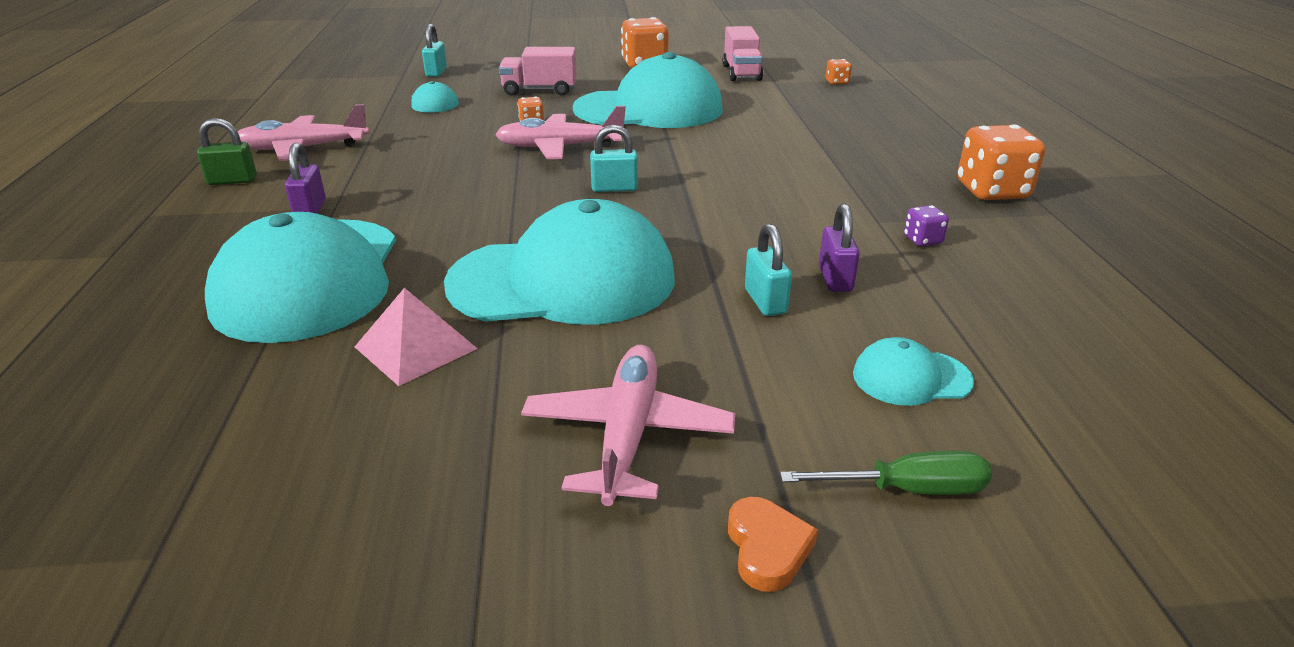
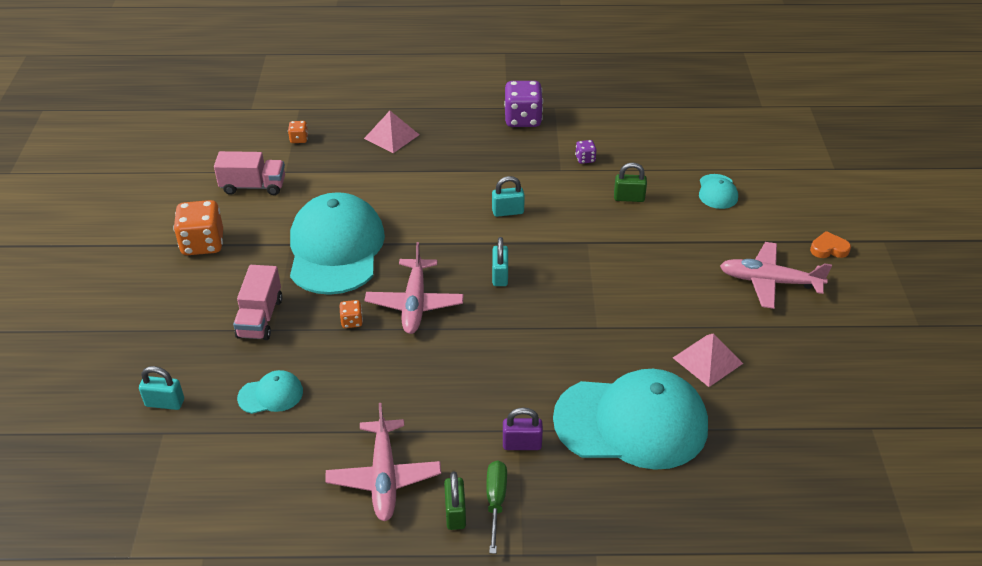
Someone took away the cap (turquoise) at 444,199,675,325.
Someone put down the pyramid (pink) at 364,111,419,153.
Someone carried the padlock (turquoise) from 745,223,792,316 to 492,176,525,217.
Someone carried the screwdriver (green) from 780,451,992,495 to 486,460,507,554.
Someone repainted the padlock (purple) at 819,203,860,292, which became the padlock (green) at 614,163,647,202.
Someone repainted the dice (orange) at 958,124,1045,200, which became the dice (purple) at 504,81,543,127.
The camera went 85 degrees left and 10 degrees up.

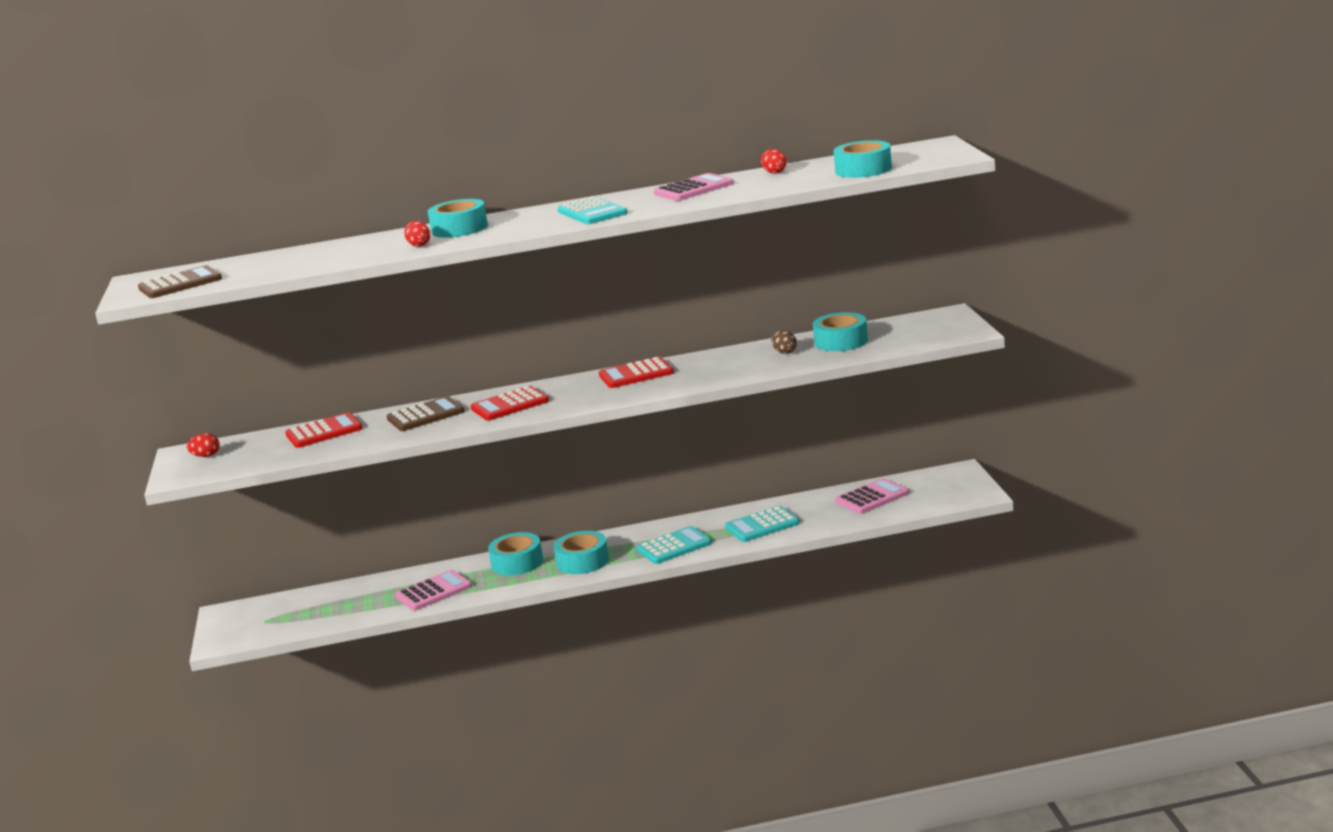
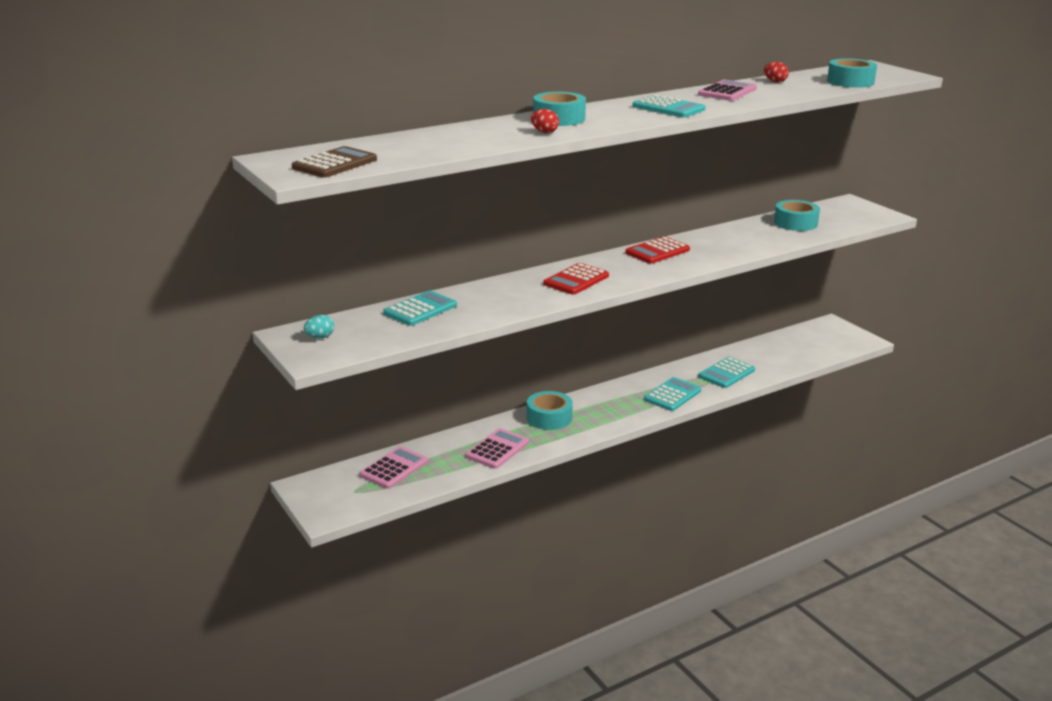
Someone took away the calculator (brown) at 387,396,465,431.
Someone took away the tape (turquoise) at 554,531,609,574.
Someone took away the egg (brown) at 771,330,797,354.
Someone carried the calculator (pink) from 835,478,909,514 to 360,446,428,489.
Someone repainted the egg (red) at 187,433,220,457, which became the egg (turquoise) at 304,315,334,338.
Someone repainted the calculator (red) at 285,412,363,448, which became the calculator (turquoise) at 383,290,457,326.
The camera went 25 degrees left and 5 degrees up.

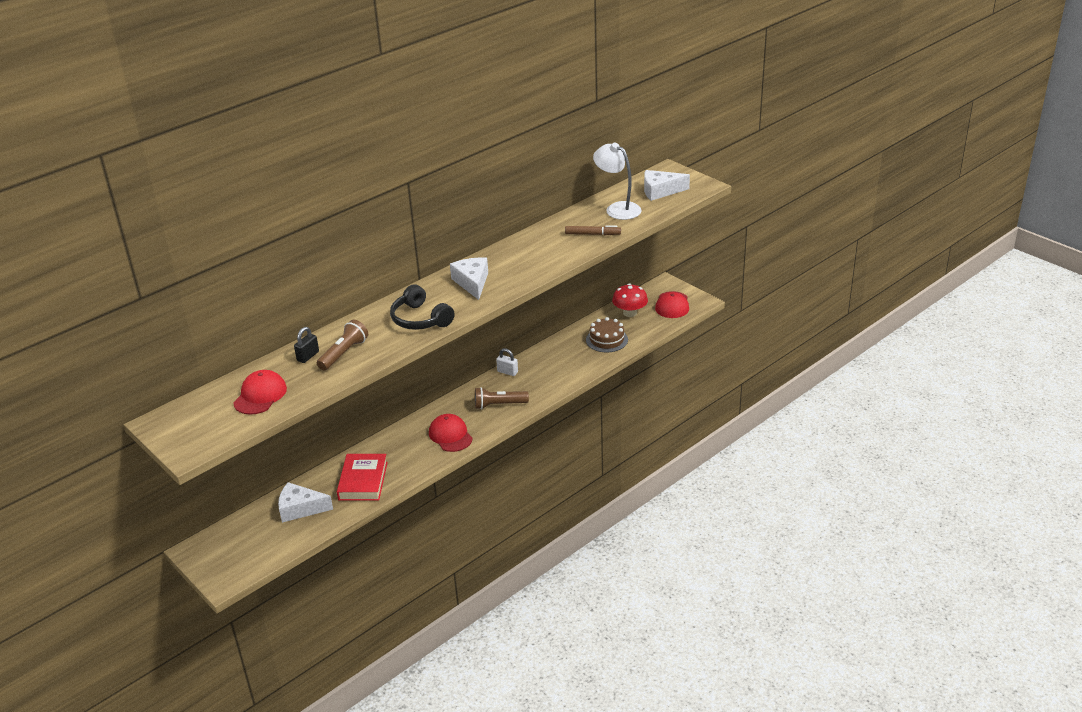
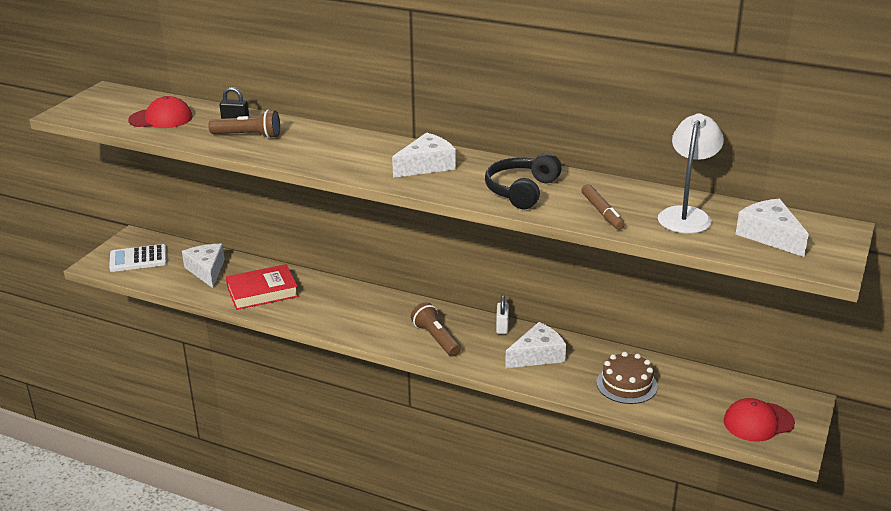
Someone took away the cap (red) at 429,414,473,452.
Someone took away the mushroom (red) at 612,283,648,317.
Someone put down the calculator (white) at 109,244,167,272.
Someone put down the cheese (white) at 505,322,566,368.
Someone carried the headphones (black) from 390,285,455,330 to 485,153,562,210.
The camera went 65 degrees right and 5 degrees down.

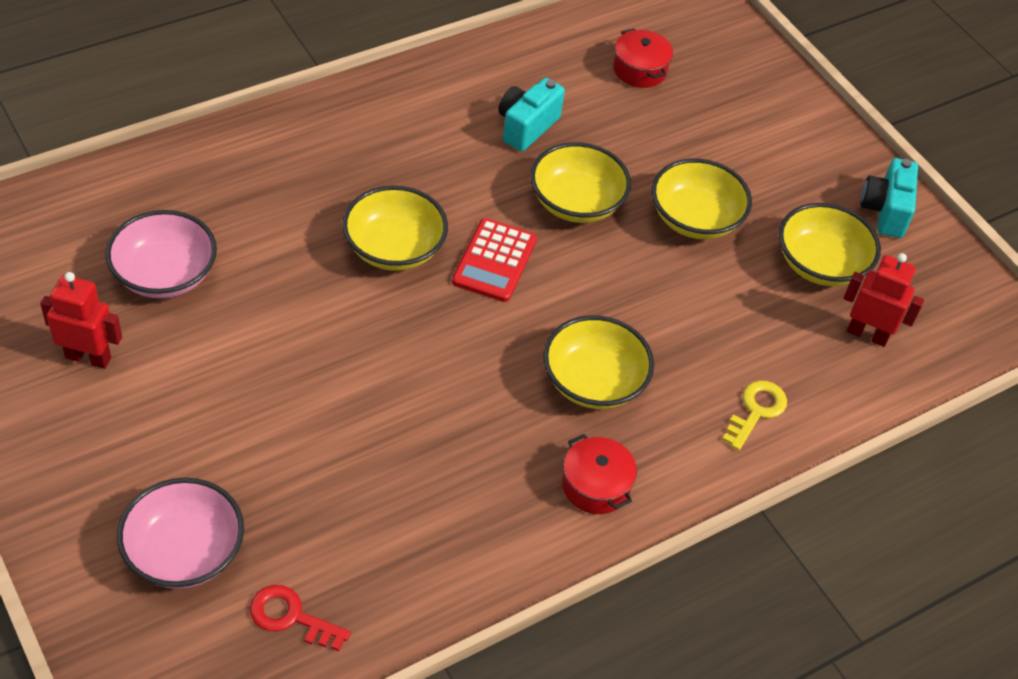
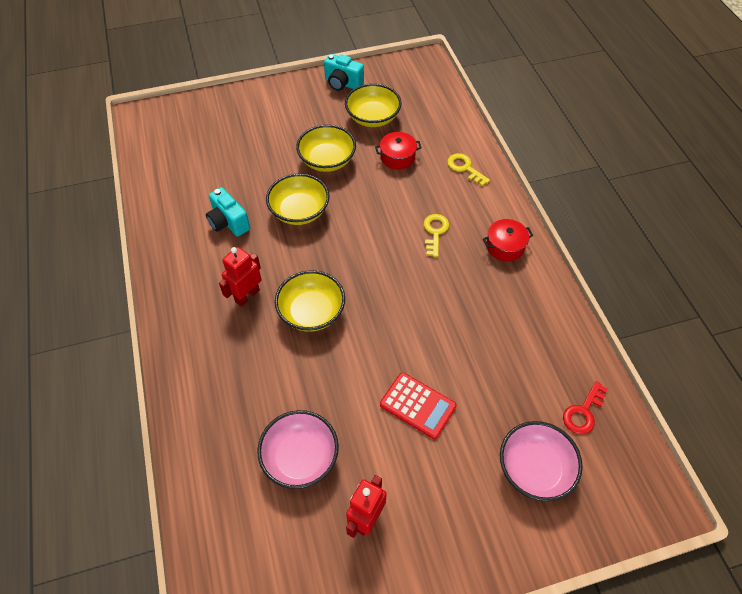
Someone carried the calculator (red) from 452,218,537,302 to 380,372,457,439.
Someone carried the pot (red) from 613,28,673,88 to 375,132,422,170.
Someone carried the robot (red) from 843,253,924,347 to 219,247,261,307.
Someone swapped the bowl (yellow) at 543,315,654,409 for the key (yellow) at 423,214,449,257.
The camera went 70 degrees left and 5 degrees up.

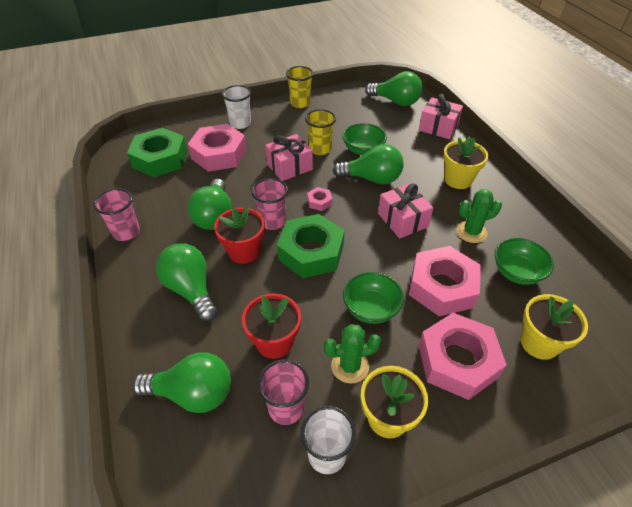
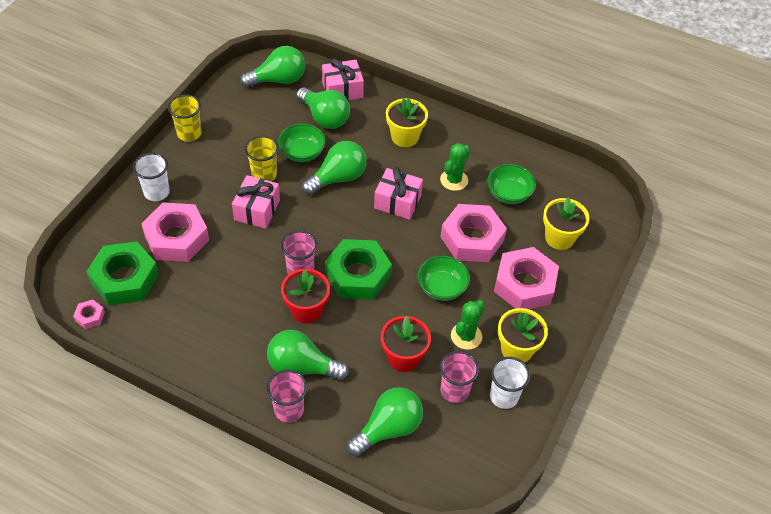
Someone carried the cup (pink) from 93,188,140,241 to 267,370,307,423.
Someone carried the light bulb (green) from 187,179,232,230 to 296,87,350,129.
Someone carried the nut (pink) from 307,187,332,211 to 73,300,105,329.
The camera went 45 degrees left and 5 degrees up.

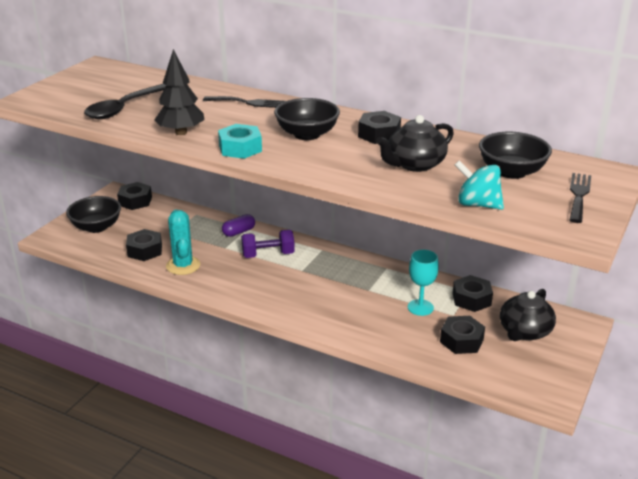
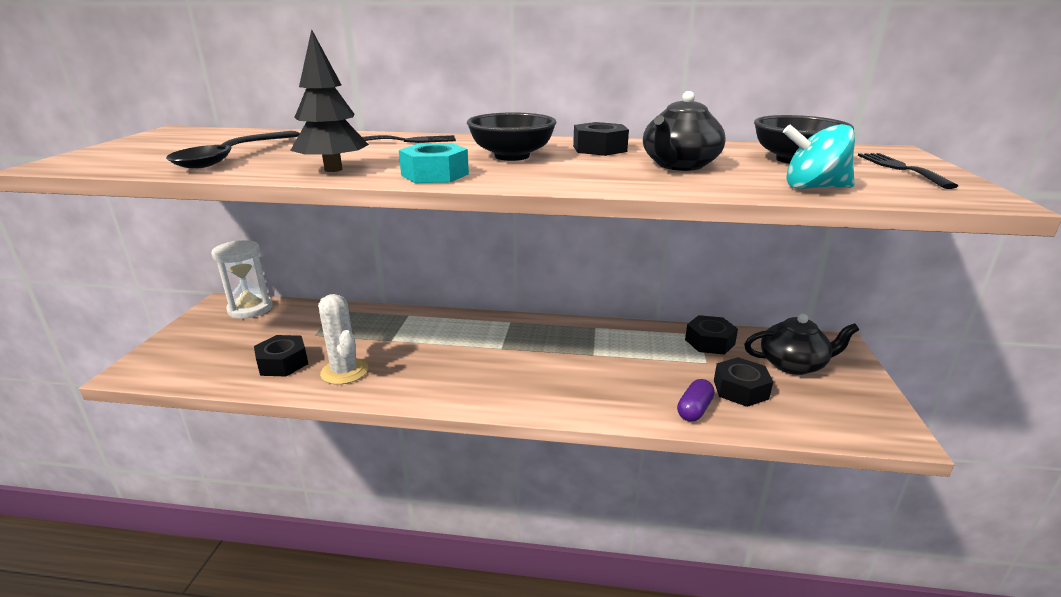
Someone took away the bowl (black) at 66,196,121,233.
Someone took away the dumbbell (purple) at 241,230,295,258.
Someone took away the goblet (turquoise) at 408,249,439,316.
Someone carried the capsule (purple) from 222,214,255,237 to 677,379,715,422.
Someone swapped the nut (black) at 117,182,152,210 for the hourglass (white) at 211,240,272,319.
Someone repainted the cactus (turquoise) at 166,210,200,275, which became the cactus (white) at 318,294,368,385.
Someone rotated the teapot (black) at 500,289,556,341 by 105 degrees counterclockwise.
The camera went 20 degrees left and 5 degrees down.

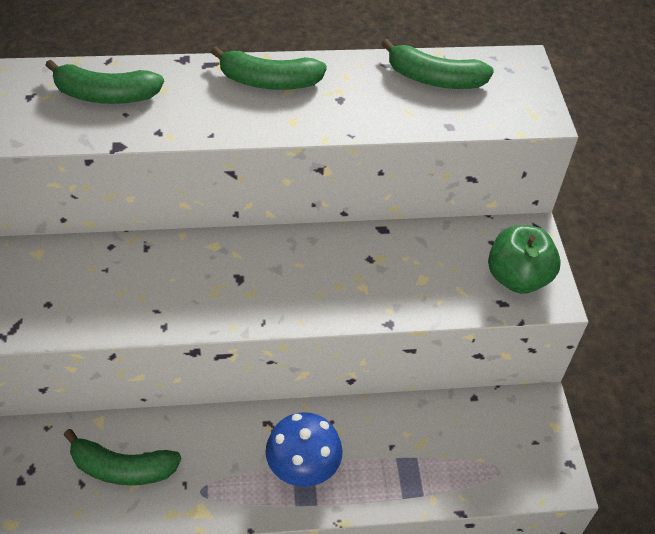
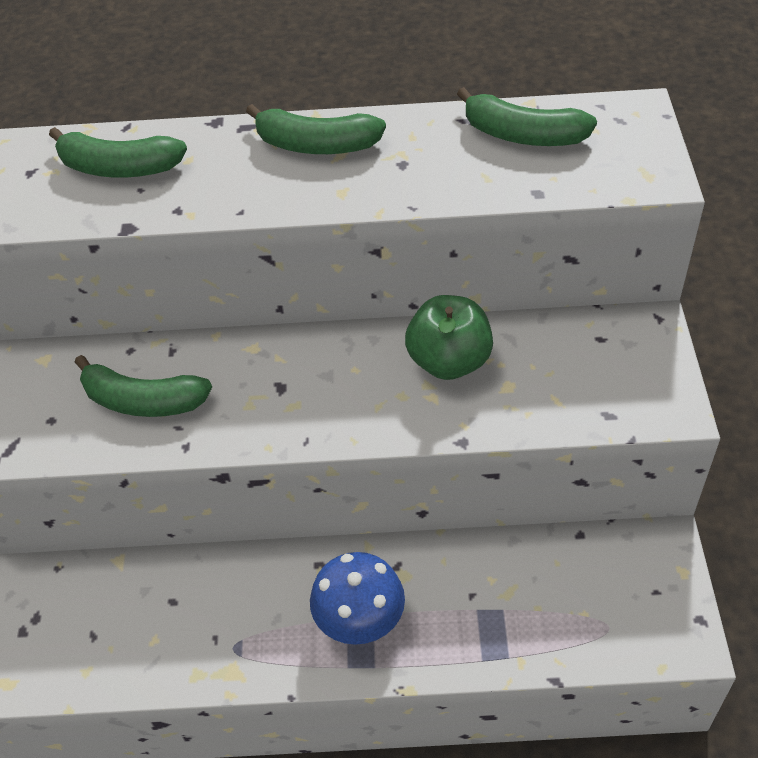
Someone carried the banana (green) from 64,429,182,485 to 75,355,212,417.
Someone carried the apple (green) from 488,225,561,294 to 405,295,493,380.
The camera went 10 degrees right and 0 degrees up.

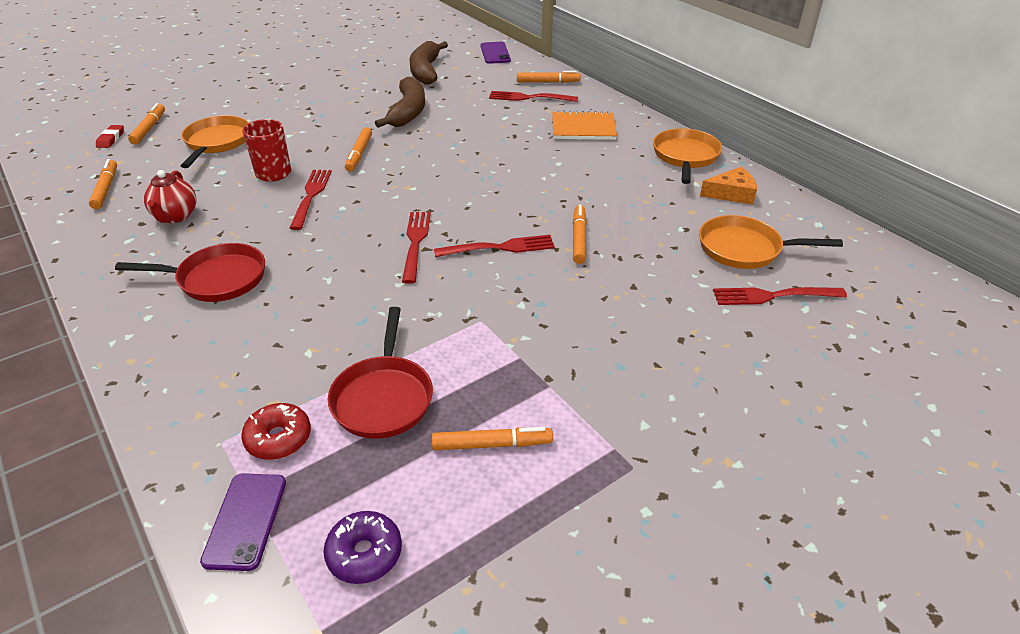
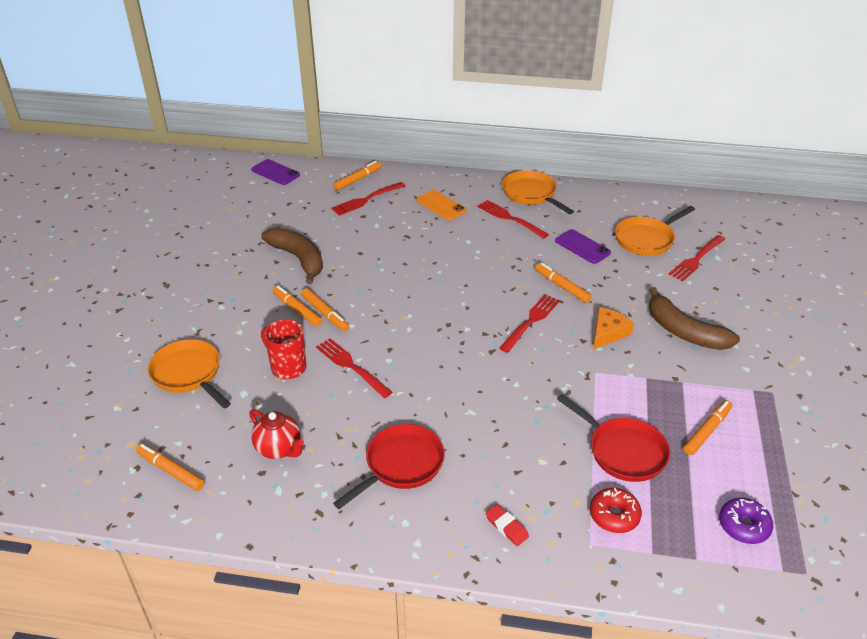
Someone carried the eraser (red) from 96,125,124,148 to 486,504,529,546.
Someone carried the marker (orange) from 128,103,165,144 to 272,286,322,326.
Someone carried the phone (purple) from 200,473,286,571 to 555,229,611,264.
Someone carried the fork (red) from 402,212,431,284 to 477,200,549,239.
Someone carried the banana (brown) from 410,41,448,85 to 649,287,740,350.
Someone carried the cheese (orange) from 700,167,757,205 to 593,307,634,349.
Someone swapped the notebook (orange) at 552,110,617,140 for the phone (orange) at 416,190,466,220.
The camera went 45 degrees left and 0 degrees up.

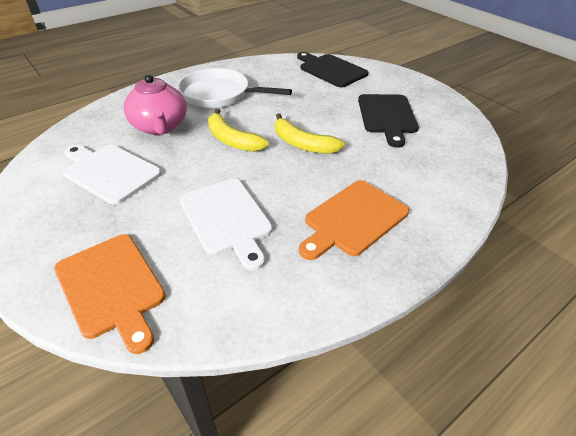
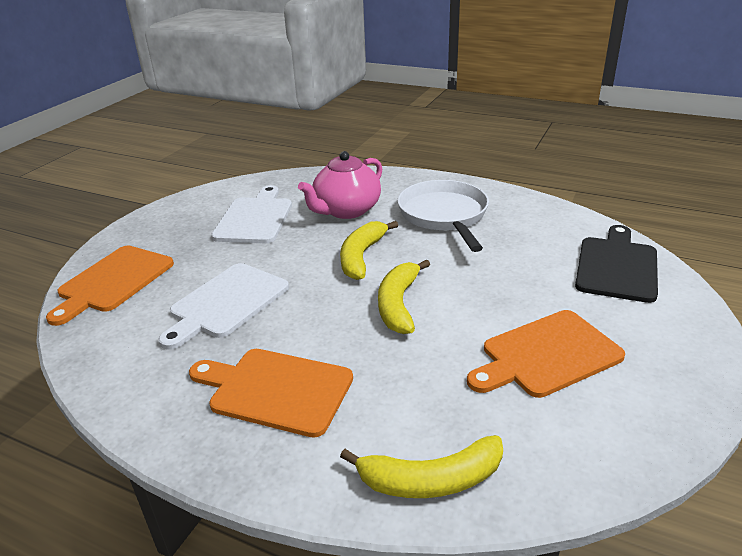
Someone put down the banana (yellow) at 340,435,503,498.
Someone repainted the cutting board (black) at 358,94,419,148, which became the cutting board (orange) at 467,310,625,398.
The camera went 65 degrees right and 10 degrees down.

